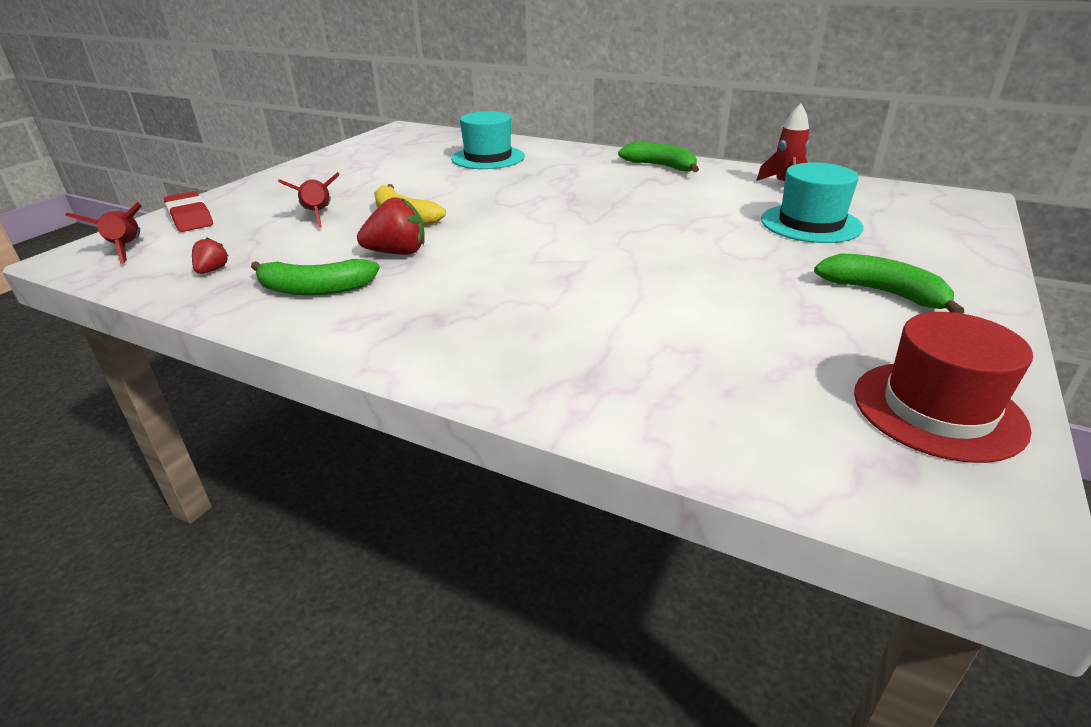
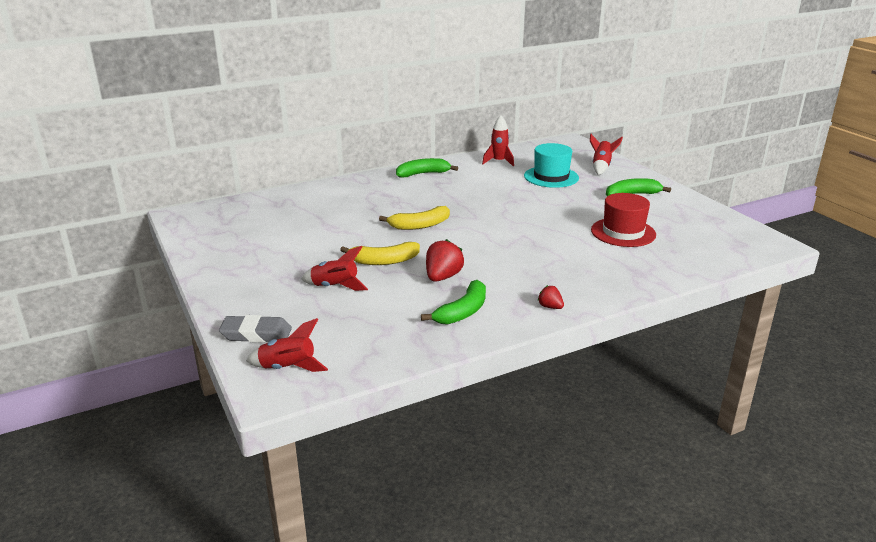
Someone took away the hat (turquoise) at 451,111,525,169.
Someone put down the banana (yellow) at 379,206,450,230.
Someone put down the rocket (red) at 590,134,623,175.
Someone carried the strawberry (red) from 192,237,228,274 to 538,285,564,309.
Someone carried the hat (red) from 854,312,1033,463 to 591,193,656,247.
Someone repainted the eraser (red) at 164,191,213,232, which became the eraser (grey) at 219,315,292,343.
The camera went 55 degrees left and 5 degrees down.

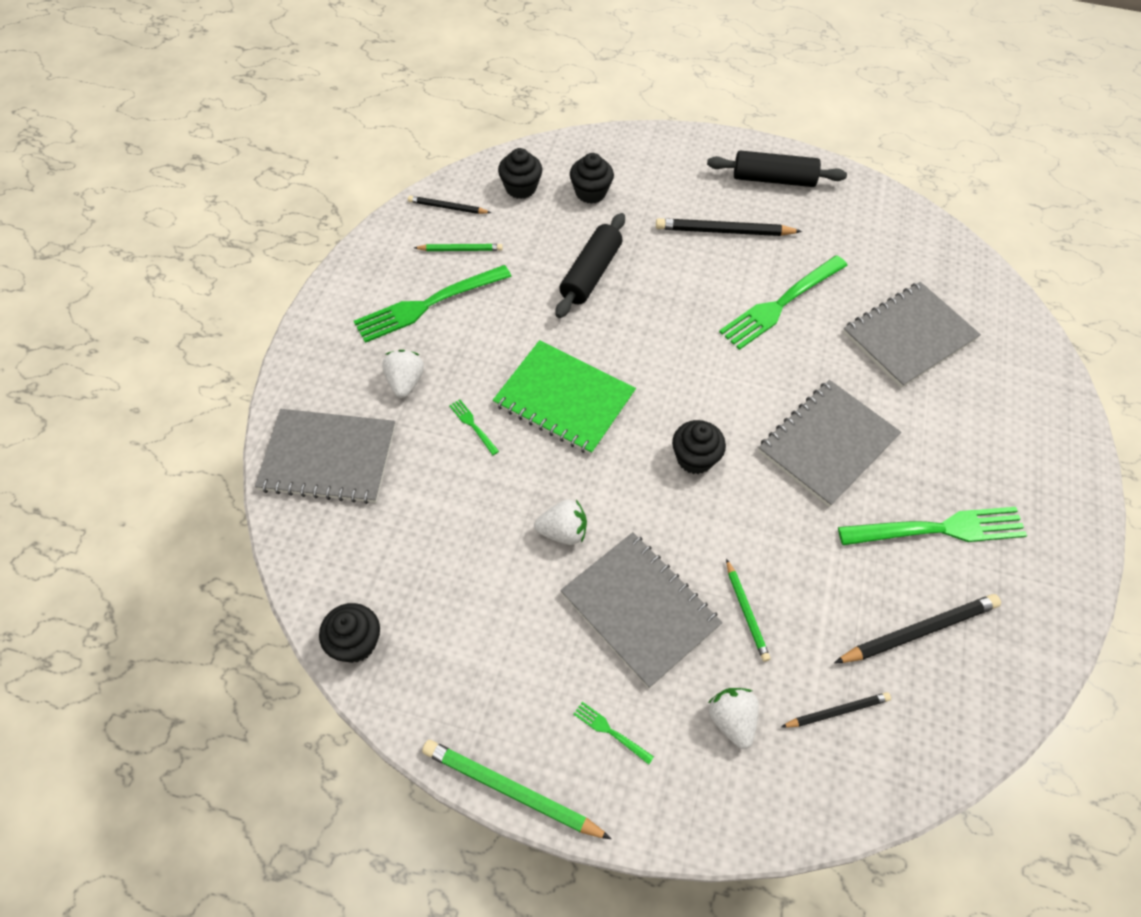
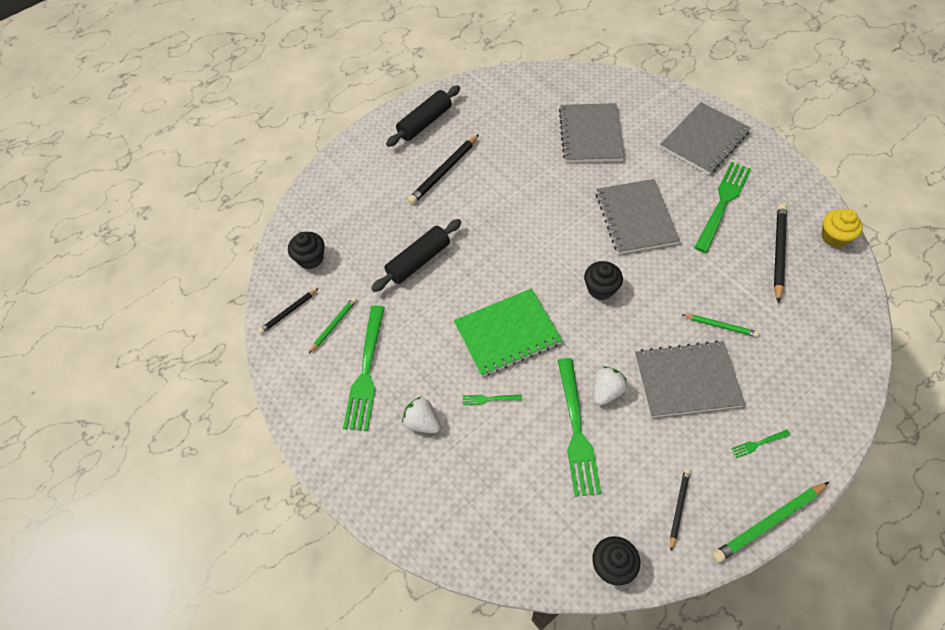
Someone took away the cupcake (black) at 570,153,614,204.
Someone took away the strawberry (white) at 708,688,759,749.
Someone put down the cupcake (yellow) at 821,209,863,248.
Someone carried the notebook (grey) from 255,409,395,504 to 660,102,751,175.
Someone carried the fork (green) from 719,255,848,350 to 558,358,601,497.
Someone carried the pencil (black) from 781,692,891,728 to 670,468,690,551.
Someone rotated the rolling pin (black) at 555,213,625,318 by 75 degrees clockwise.
The camera went 50 degrees left and 0 degrees up.

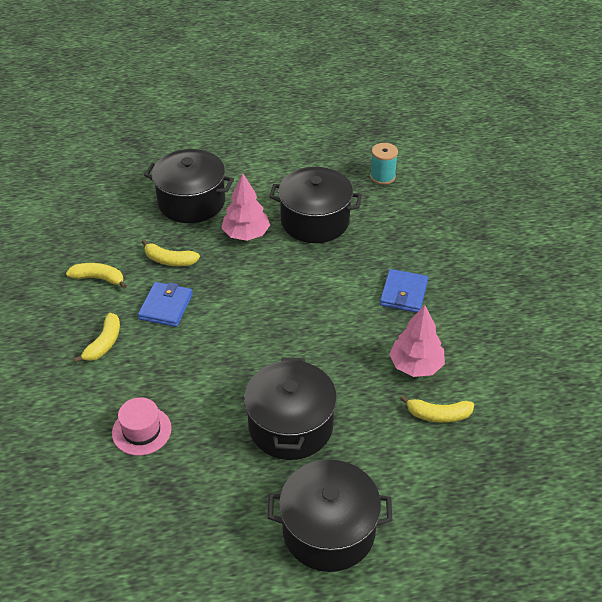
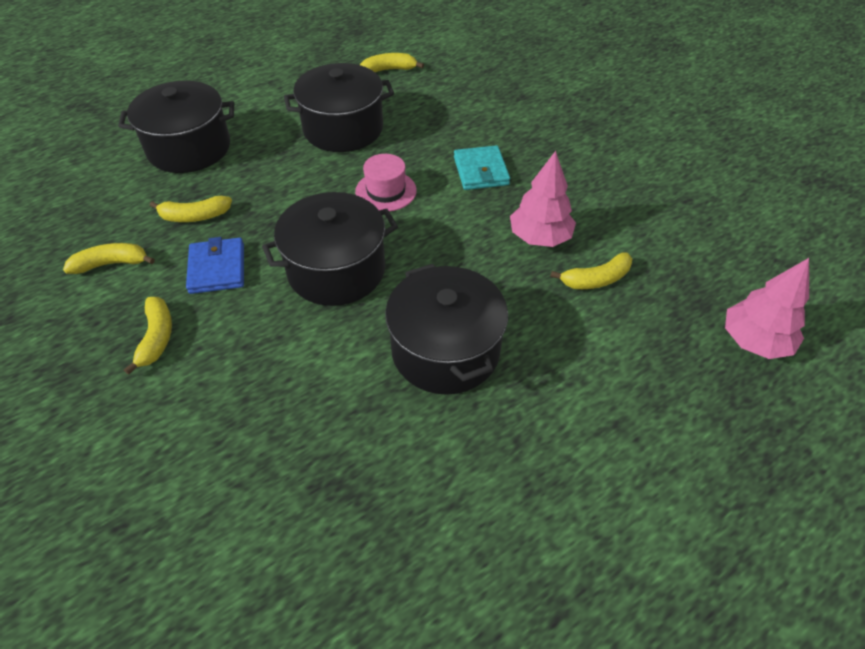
Someone carried the hat (pink) from 112,397,172,456 to 355,154,417,212.
Someone carried the tree (pink) from 222,173,270,241 to 725,258,809,359.
Someone carried the pot (black) from 268,460,392,572 to 262,192,398,306.
Someone swapped the spool (turquoise) at 370,143,398,185 for the banana (yellow) at 360,53,424,72.
Someone repainted the wallet (blue) at 380,269,428,313, which became the wallet (turquoise) at 454,145,510,190.
The camera went 25 degrees left and 5 degrees up.

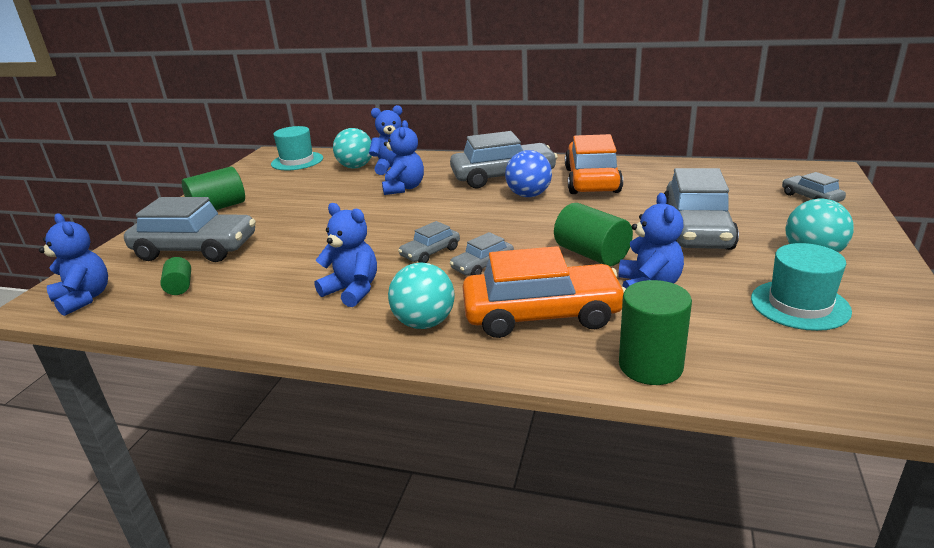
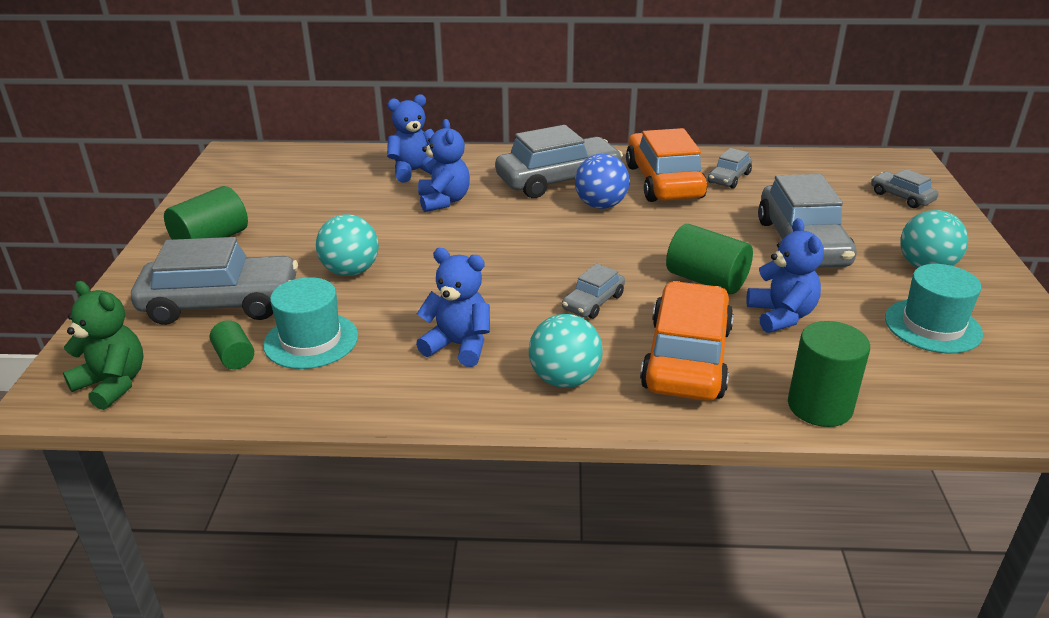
Someone carried the hat (turquoise) from 271,126,323,170 to 263,277,358,369.
Someone carried the ball (turquoise) from 333,128,372,168 to 316,214,379,276.
Someone carried the car (grey) from 398,221,460,263 to 708,148,752,189.
Someone repainted the teddy bear (blue) at 39,214,108,316, which became the teddy bear (green) at 63,281,144,410.
Someone rotated the car (orange) at 463,246,626,338 by 60 degrees counterclockwise.
The camera went 15 degrees left and 5 degrees up.

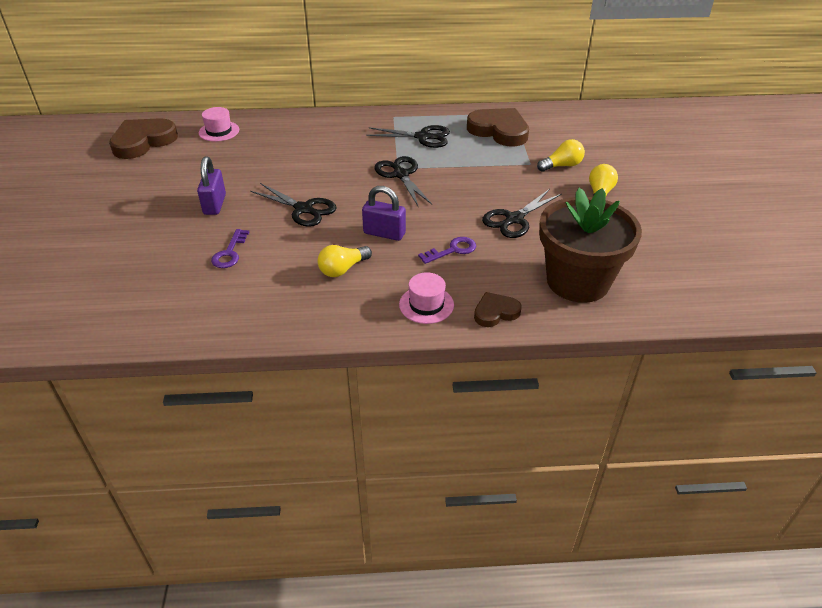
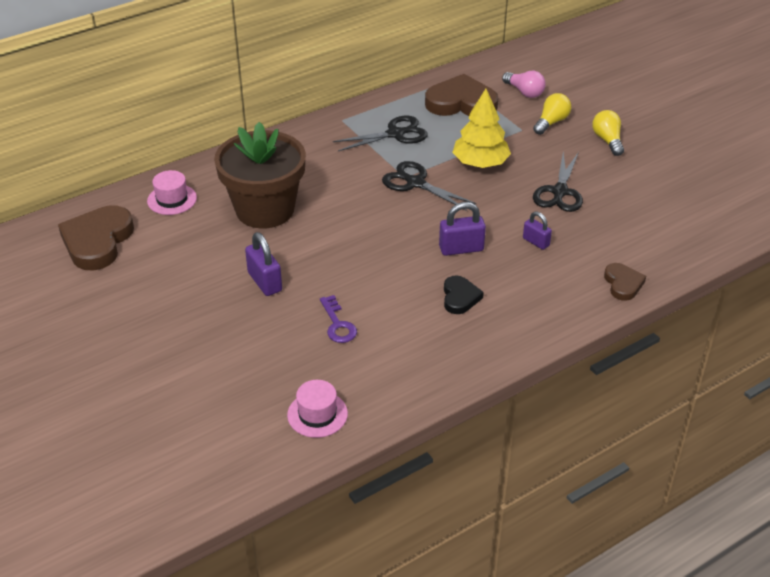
Someone took away the scissors (black) at 250,183,337,227.
Someone put down the tree (yellow) at 452,89,511,168.
Someone put down the light bulb (pink) at 502,71,546,98.
Someone carried the hat (pink) from 399,272,454,324 to 287,380,348,438.
Someone carried the flower pot (brown) from 539,188,642,303 to 214,122,306,228.
Someone swapped the light bulb (yellow) at 317,245,372,277 for the heart (black) at 444,275,484,314.
Someone swapped the key (purple) at 418,237,476,264 for the padlock (purple) at 523,211,552,250.
Someone rotated the heart (brown) at 474,292,522,327 by 135 degrees clockwise.
The camera went 30 degrees left and 0 degrees up.

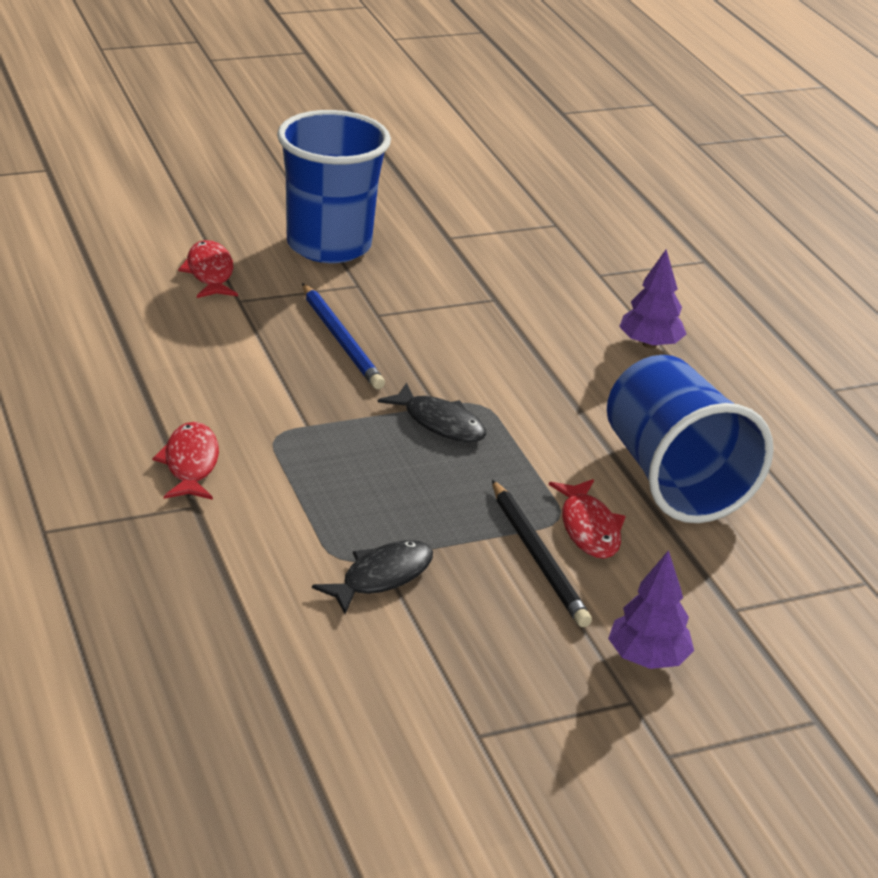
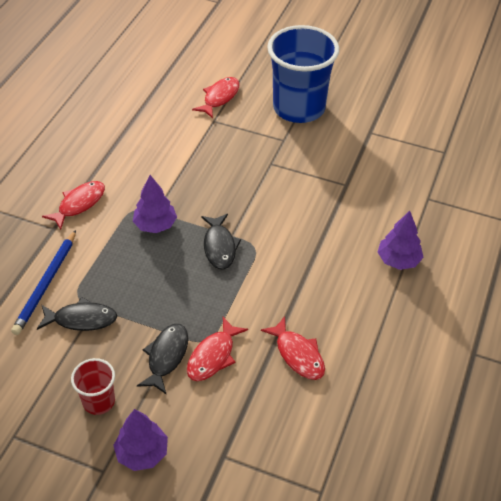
Someone put down the cup (red) at 71,358,115,415.
Someone put down the tree (purple) at 133,175,177,233.
Someone carried the pencil (blue) from 302,283,385,389 to 11,230,76,335.
Someone swapped the pencil (black) at 492,480,592,627 for the fish (black) at 137,324,188,395.
Someone swapped the cup (blue) at 607,355,774,523 for the fish (red) at 261,316,325,380.
The camera went 45 degrees right and 15 degrees up.

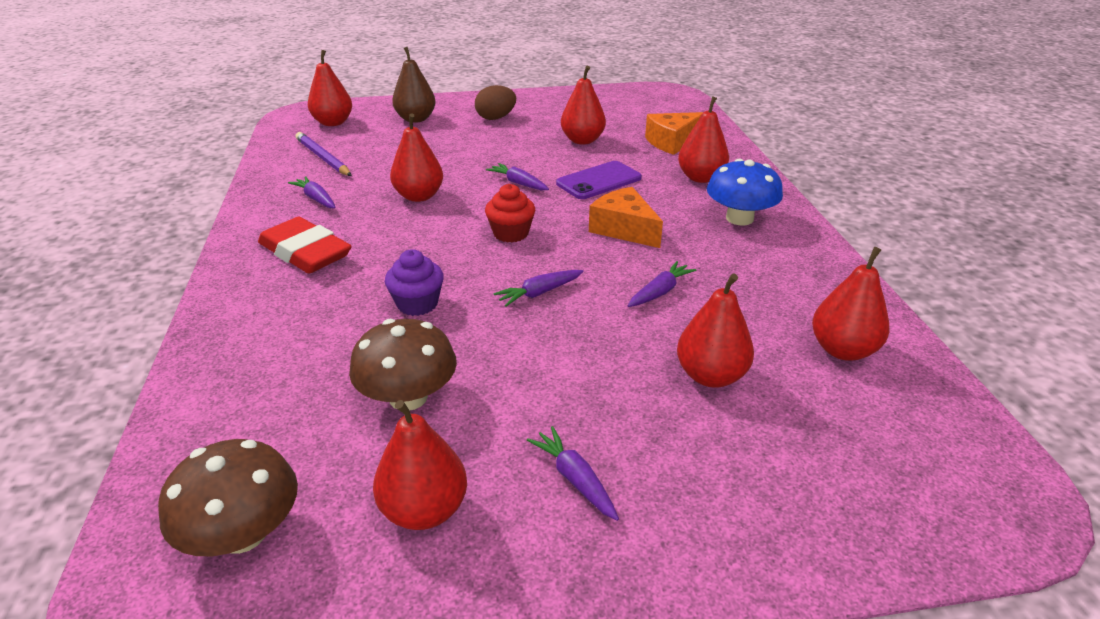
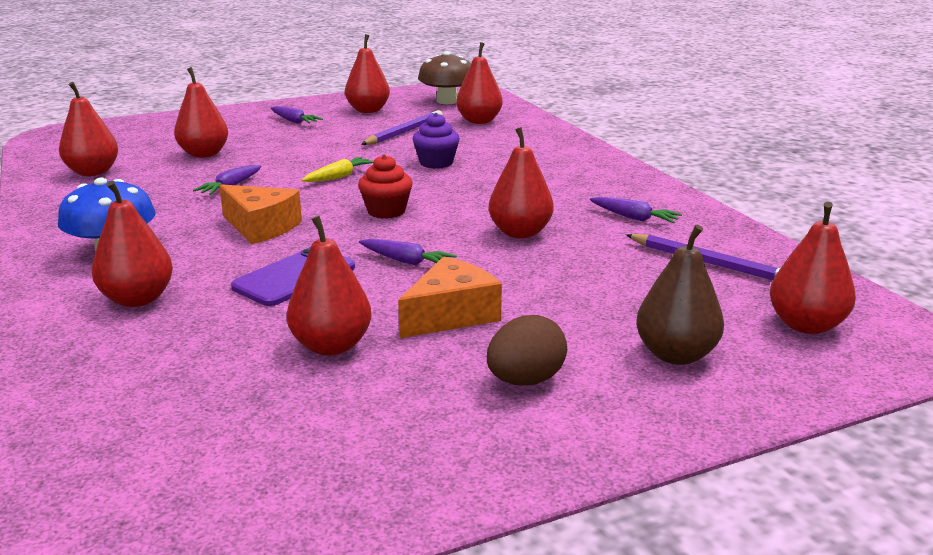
Someone took away the eraser (red) at 258,217,352,274.
Someone put down the pear (red) at 456,42,503,124.
Someone carried the cheese (orange) from 645,112,703,155 to 398,257,502,338.
Someone swapped the mushroom (brown) at 349,319,457,411 for the pencil (purple) at 361,110,443,145.
Someone repainted the carrot (purple) at 493,270,583,307, which became the carrot (yellow) at 302,157,374,182.
The camera went 165 degrees right and 10 degrees down.

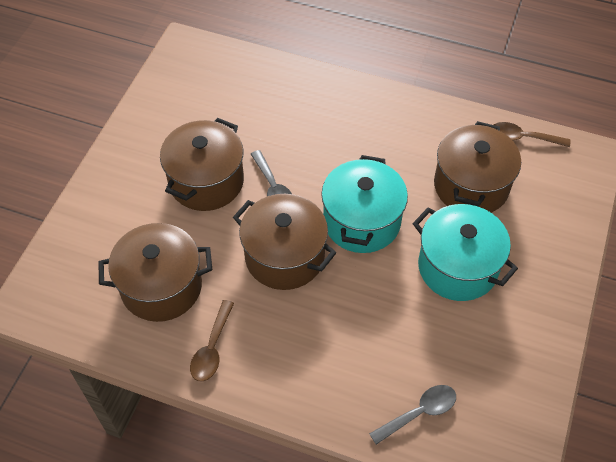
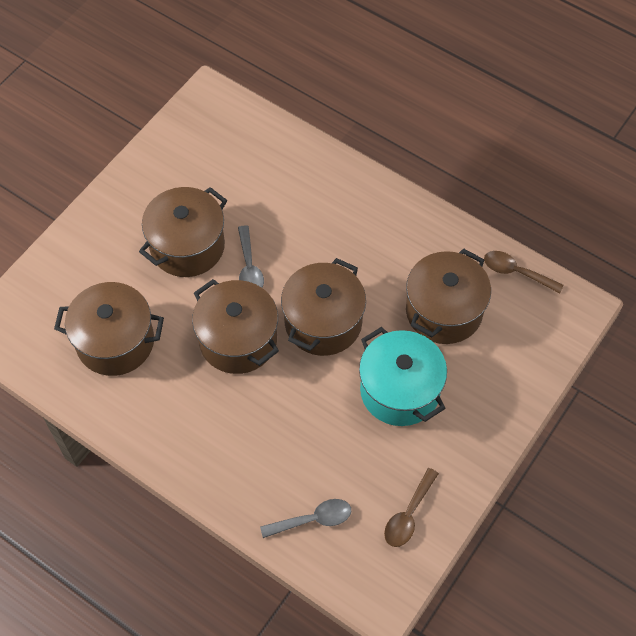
Someone carried the spoon (brown) from 190,300,234,382 to 384,468,439,547.
Someone repainted the pot (turquoise) at 321,155,408,253, which became the pot (brown) at 281,258,366,356.
The camera went 15 degrees right and 5 degrees up.

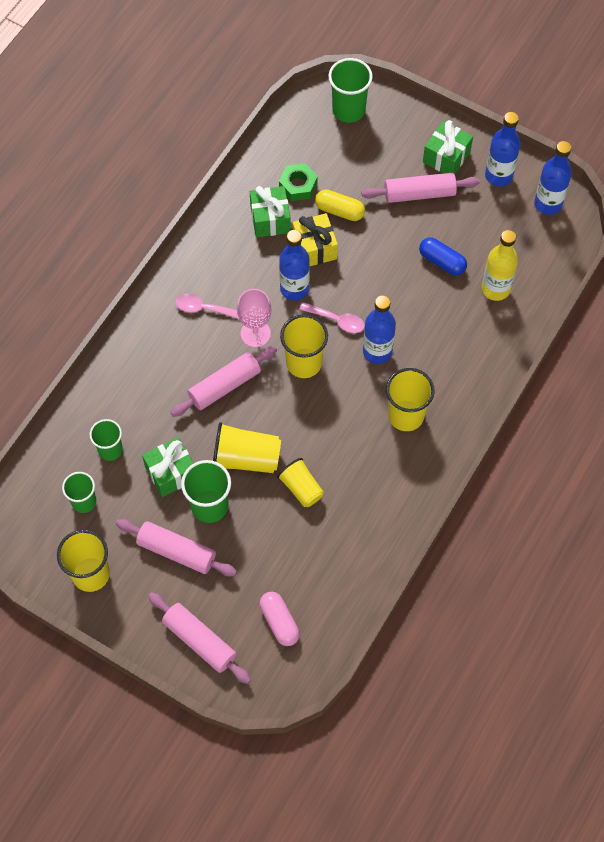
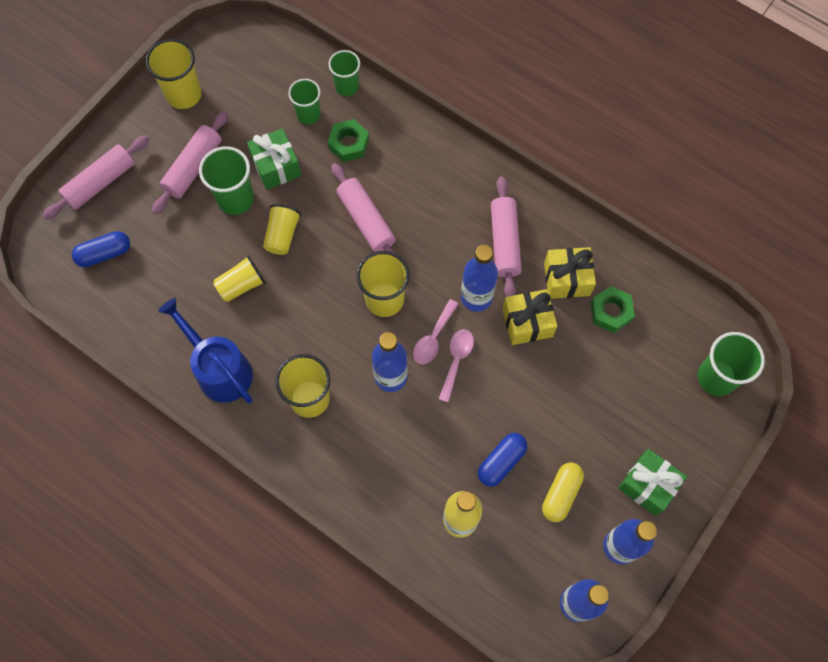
Someone took away the goblet (pink) at 237,289,272,347.
Someone put down the watering can (blue) at 158,298,253,404.
Someone put down the nut (green) at 328,119,369,162.
Someone carried the cup (green) from 62,472,96,513 to 329,50,360,96.
Someone carried the spoon (pink) from 175,294,239,319 to 439,329,474,402.
Someone carried the capsule (yellow) from 315,189,365,221 to 542,462,584,522.
Someone carried the rolling pin (pink) from 362,173,479,203 to 491,176,522,297.
Someone repainted the gift (green) at 250,186,291,237, which became the gift (yellow) at 544,247,596,299.
Someone repainted the capsule (pink) at 260,592,300,646, which became the capsule (blue) at 72,231,130,267.
Someone scaled the cup (yellow) at 213,422,281,473 by 0.66.
The camera went 95 degrees right and 5 degrees up.

